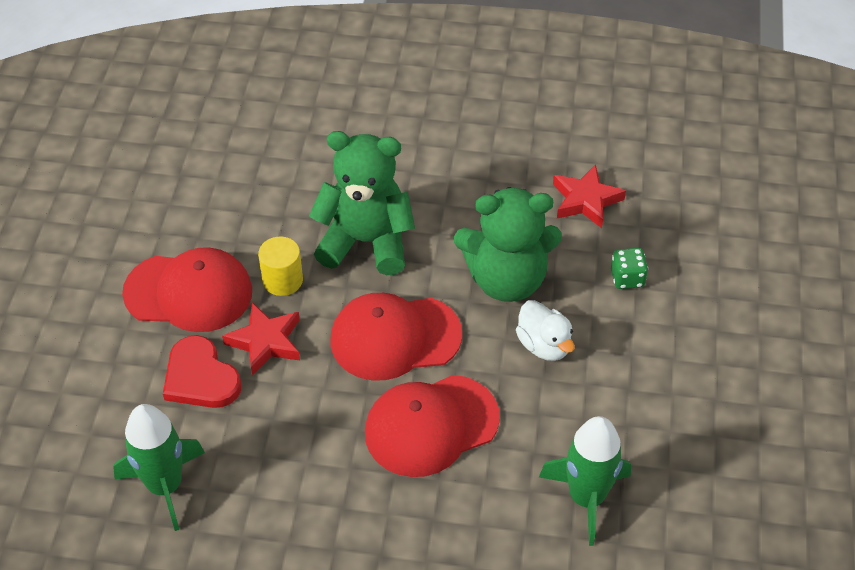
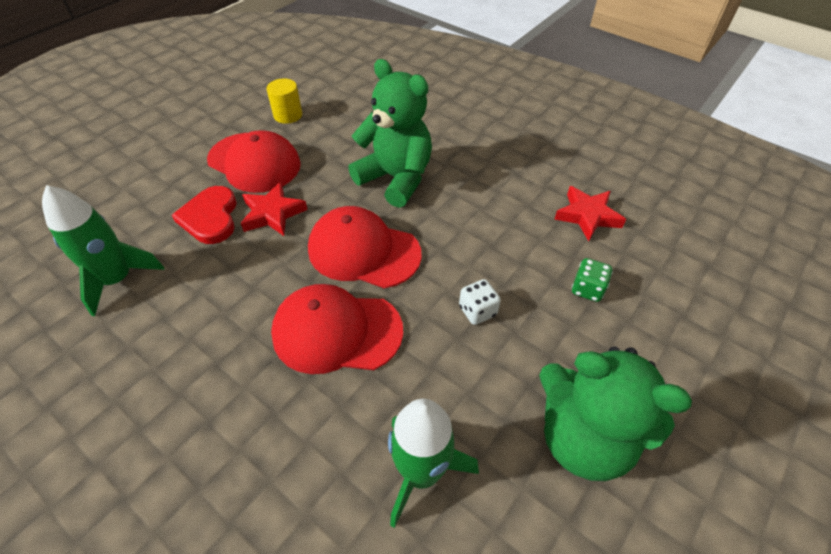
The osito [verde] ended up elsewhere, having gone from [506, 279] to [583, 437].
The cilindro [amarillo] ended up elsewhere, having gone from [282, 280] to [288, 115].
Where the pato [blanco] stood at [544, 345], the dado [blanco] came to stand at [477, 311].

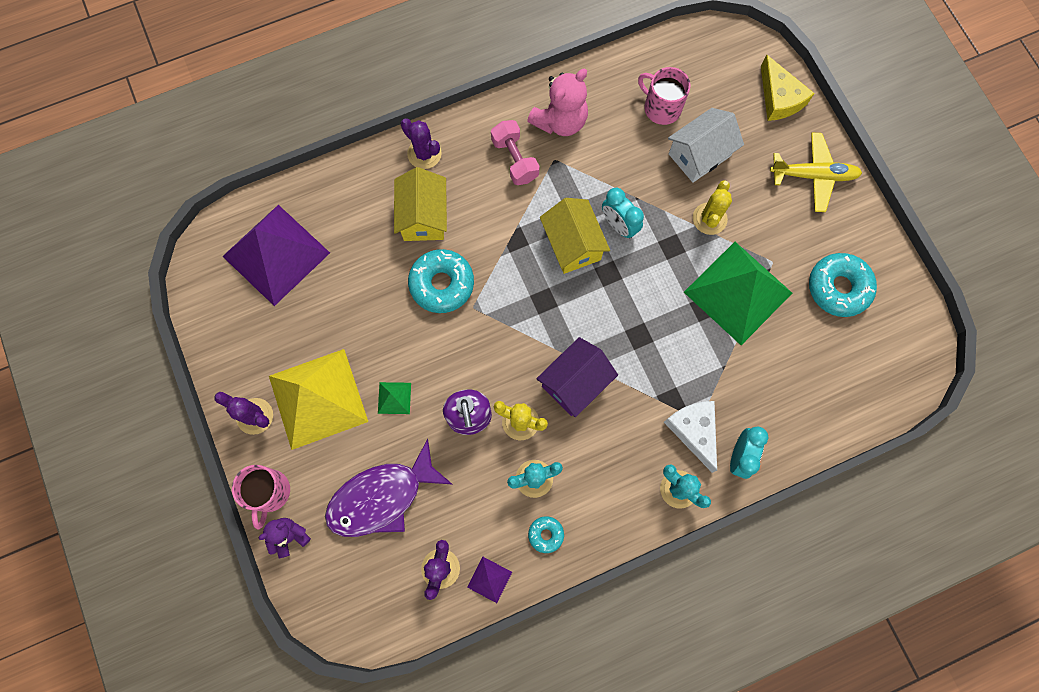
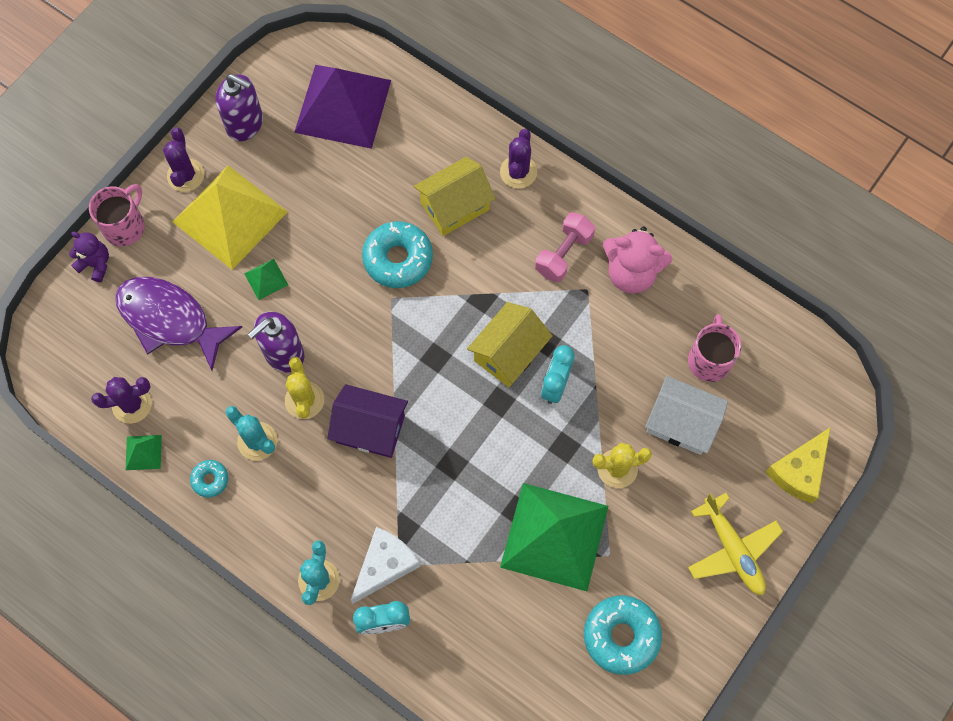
The taza [rosa] at [269, 492] ended up facing another way, 150 degrees clockwise from before.
What was the pirámide [morado] at [489, 579] turned into the pirámide [verde] at [143, 452].
The second view gained the dispensador de jabón [morado] at [245, 124].

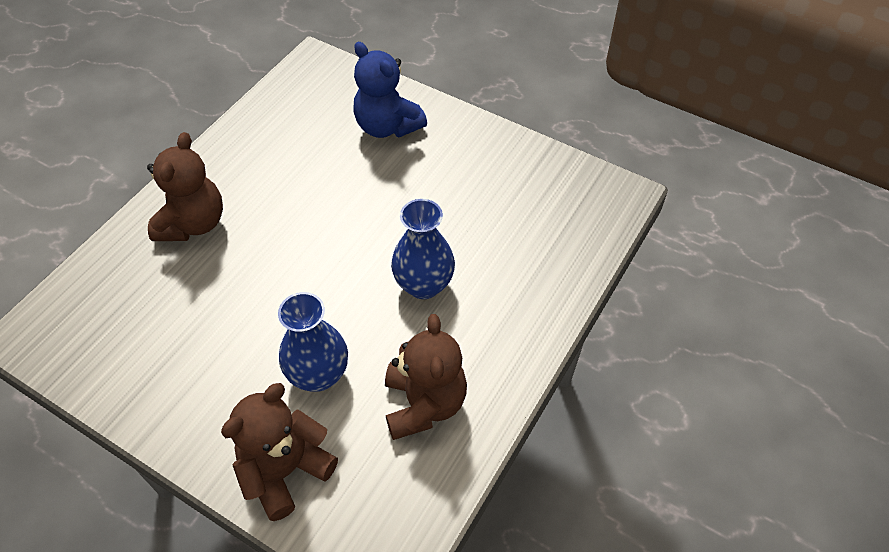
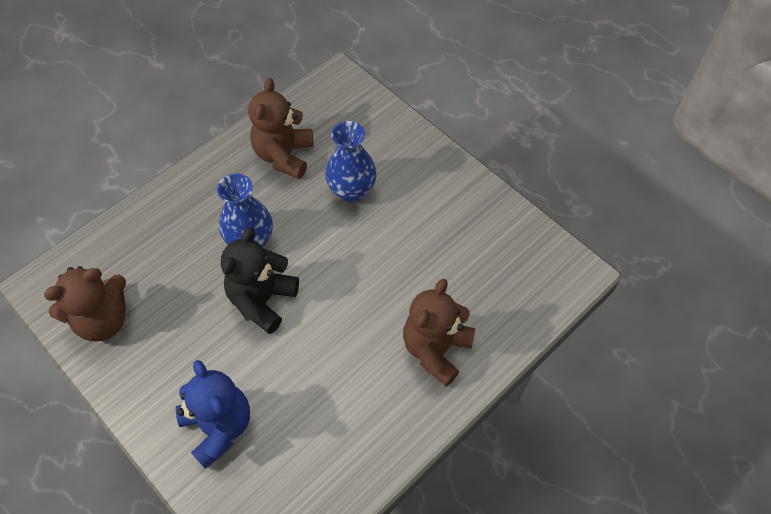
The osito [marrón] ended up elsewhere, having gone from [285, 471] to [103, 320].
The second view gained the osito [negro] at [262, 300].

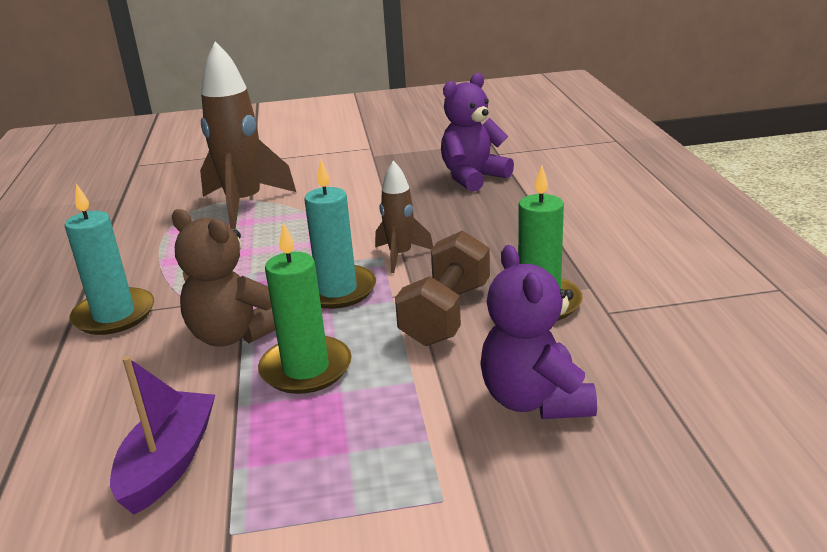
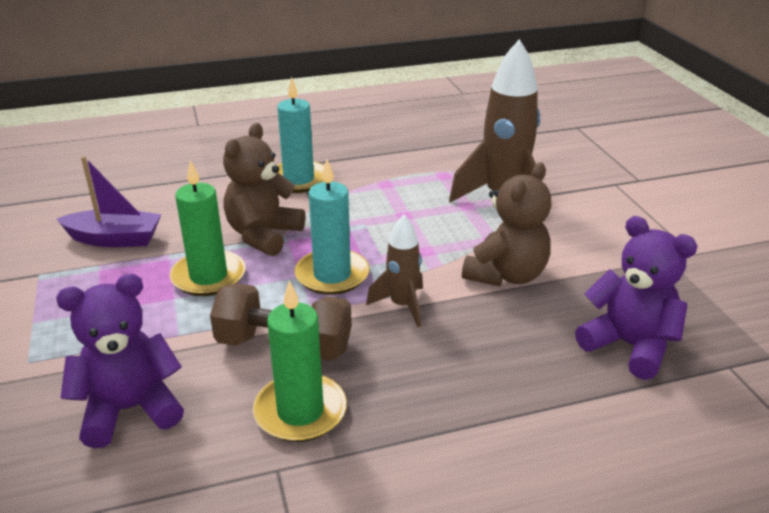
The second view gained the osito [marrón] at [506, 275].

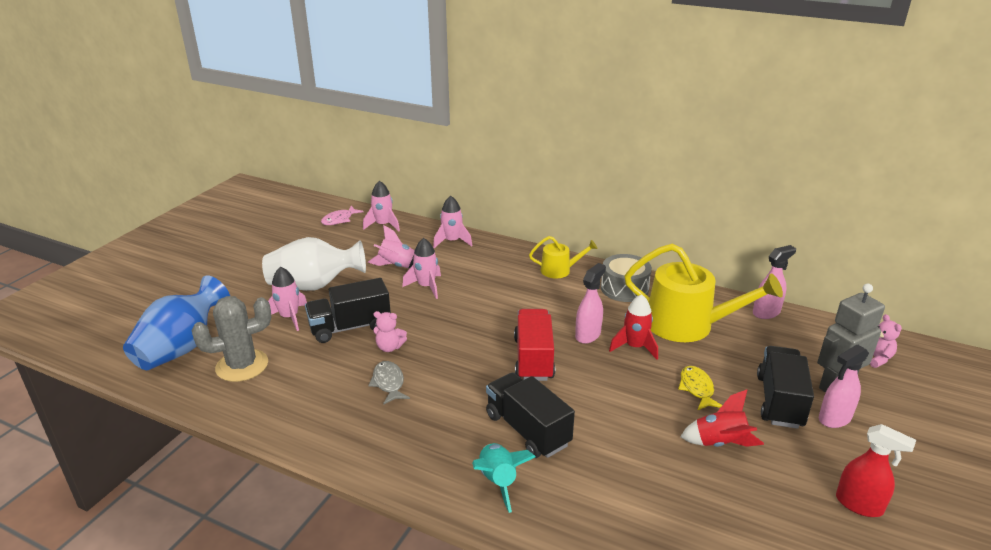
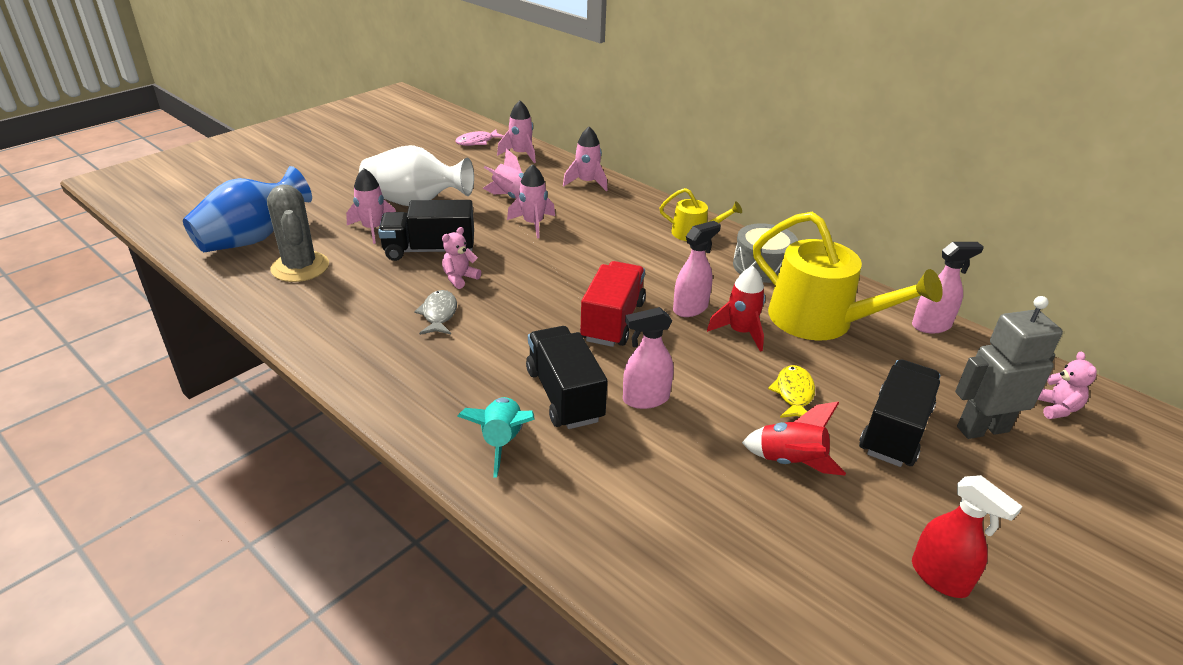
The cactus [gris] at [242, 366] ended up facing another way, 75 degrees clockwise from before.
The osito [rosa] at [389, 347] ended up facing another way, 105 degrees clockwise from before.
The pulverizador [rosa] ended up elsewhere, having gone from [834, 418] to [645, 399].

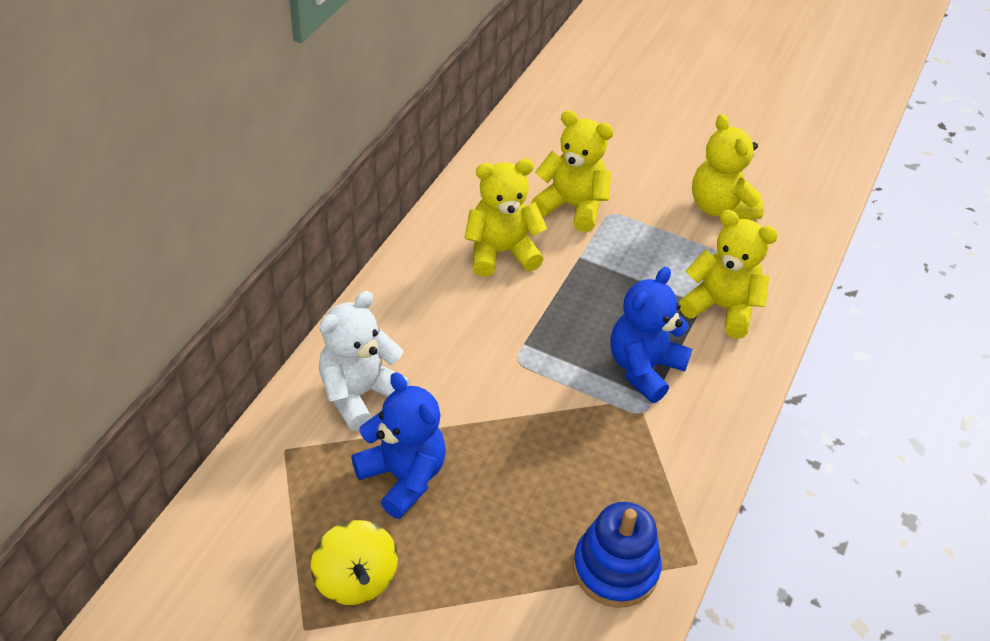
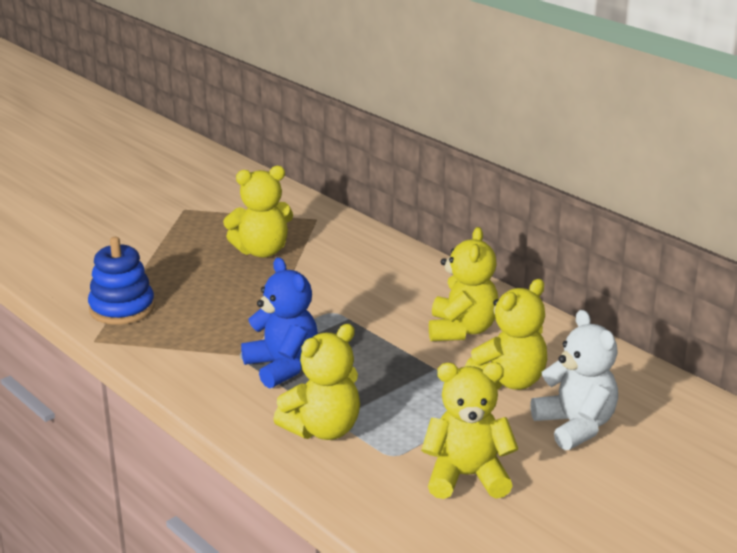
The osito [blanco] ended up elsewhere, having gone from [359, 394] to [575, 426].
What was the osito [azul] at [403, 477] turned into the osito [amarillo] at [262, 251].
The second view lost the peonza [amarillo] at [355, 579].

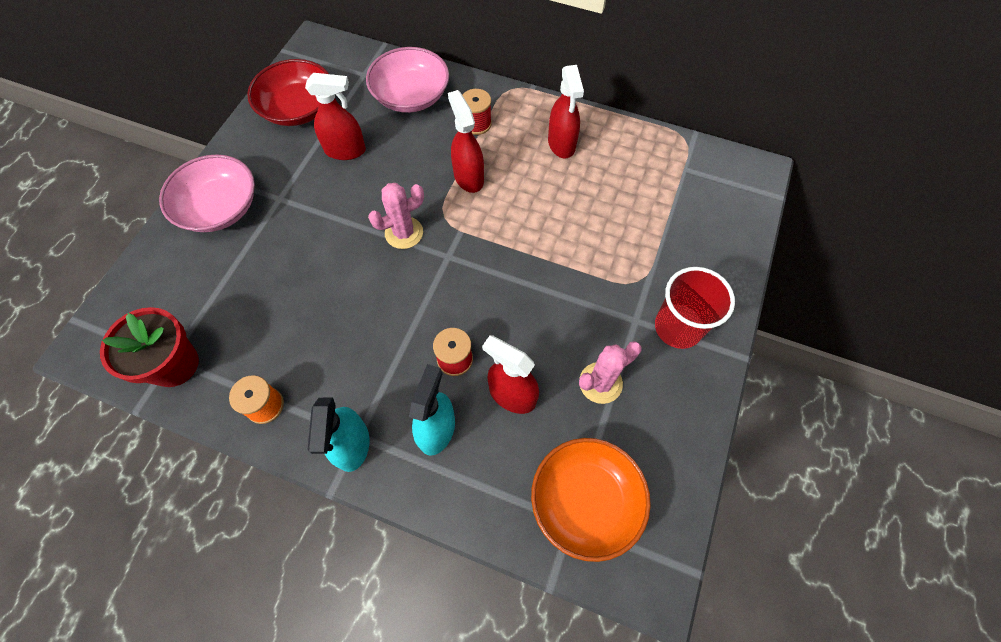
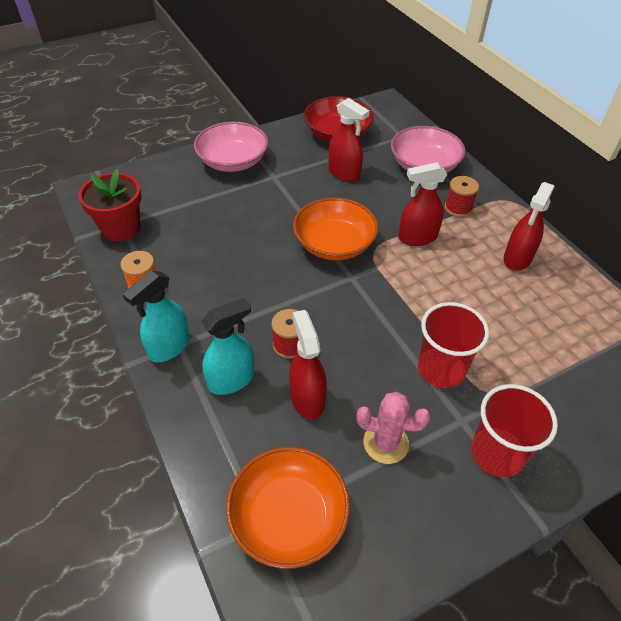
The pulverizador [rojo] at [468, 177] ended up facing another way, 120 degrees counterclockwise from before.
Where the cactus [rosa] stood at [404, 233], the cuenco [naranja] came to stand at [334, 244].
The second view gained the vaso [rojo] at [441, 369].

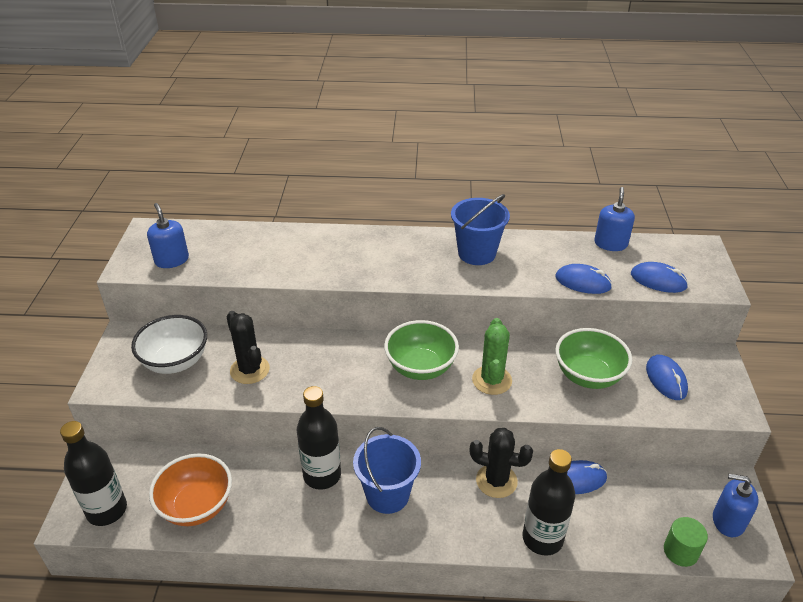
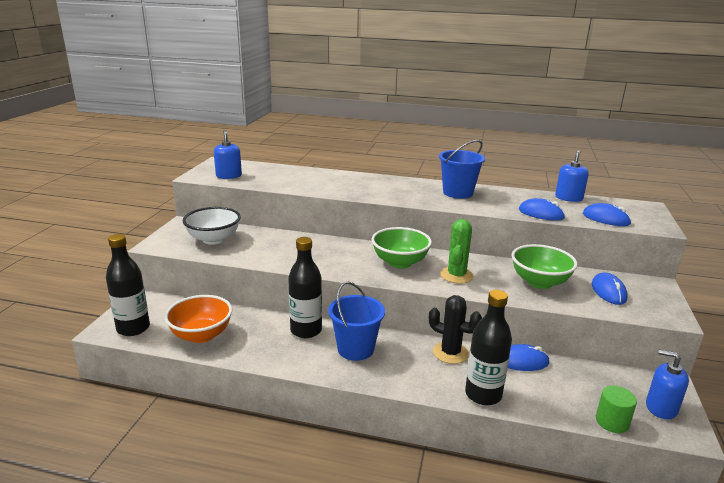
The second view lost the cactus [negro] at [250, 370].

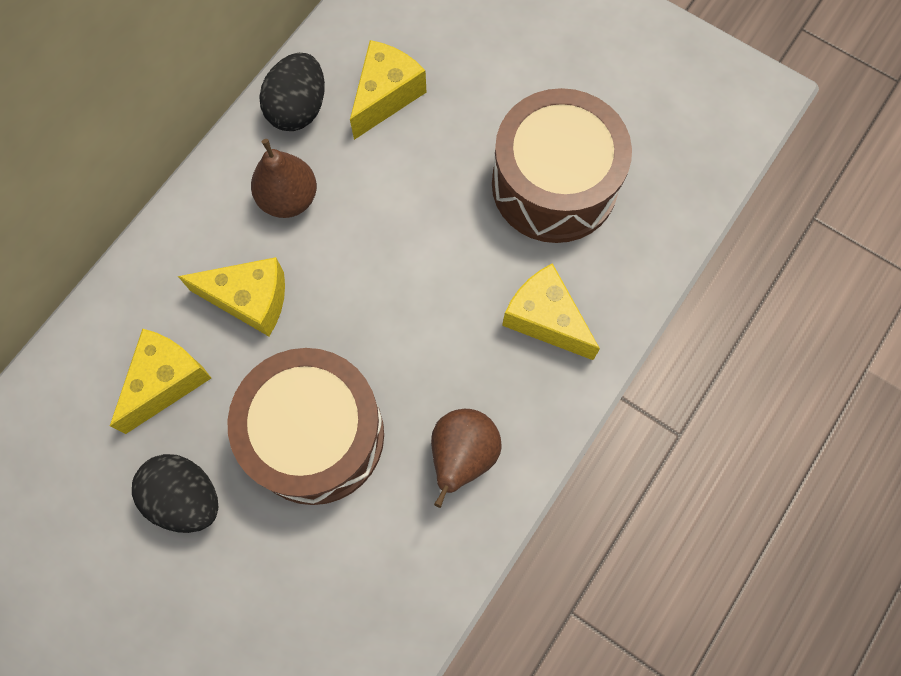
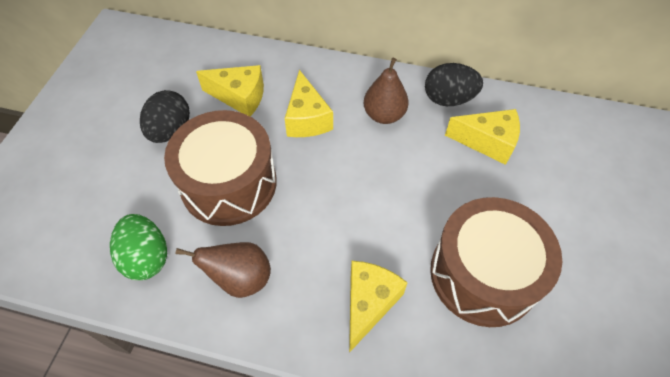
The second view gained the huevo [verde] at [146, 257].

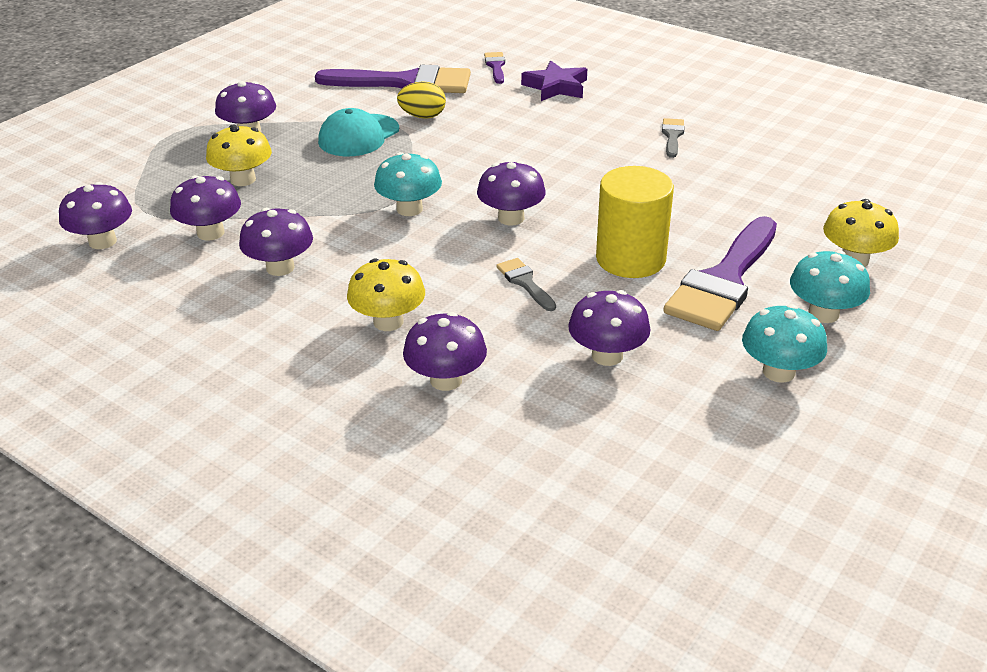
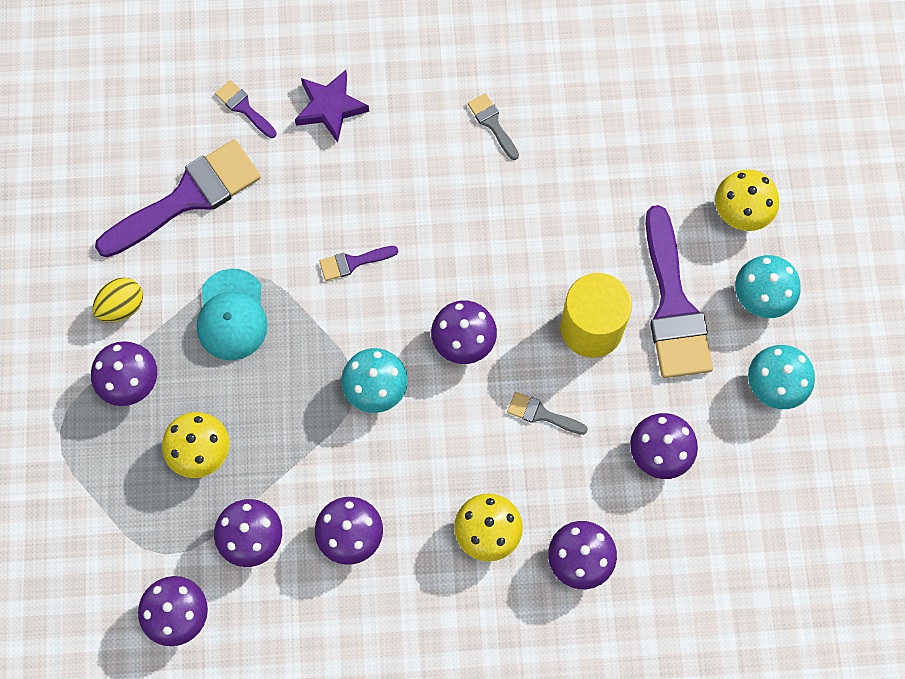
The huevo [amarillo] ended up elsewhere, having gone from [423, 116] to [122, 307].
The second view gained the pincel [morado] at [353, 262].

